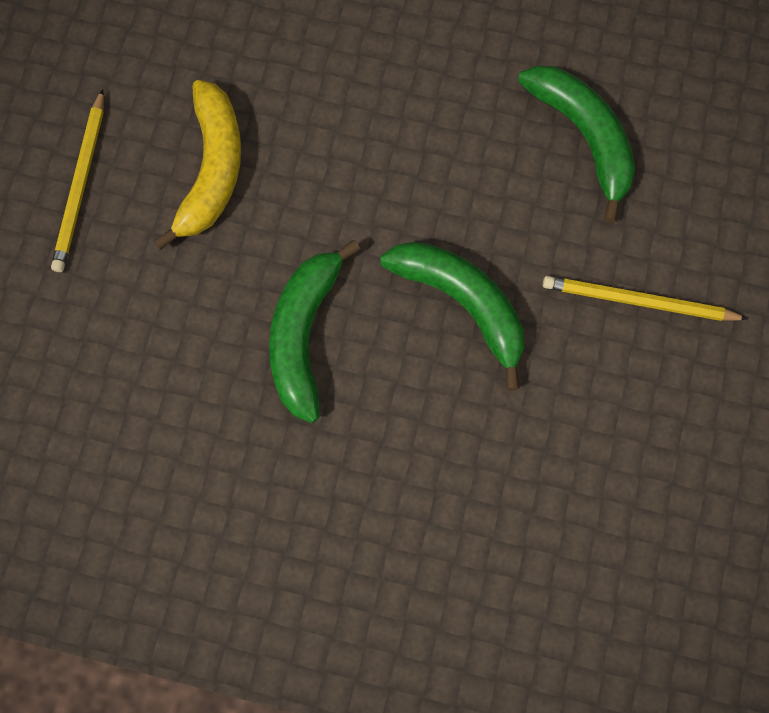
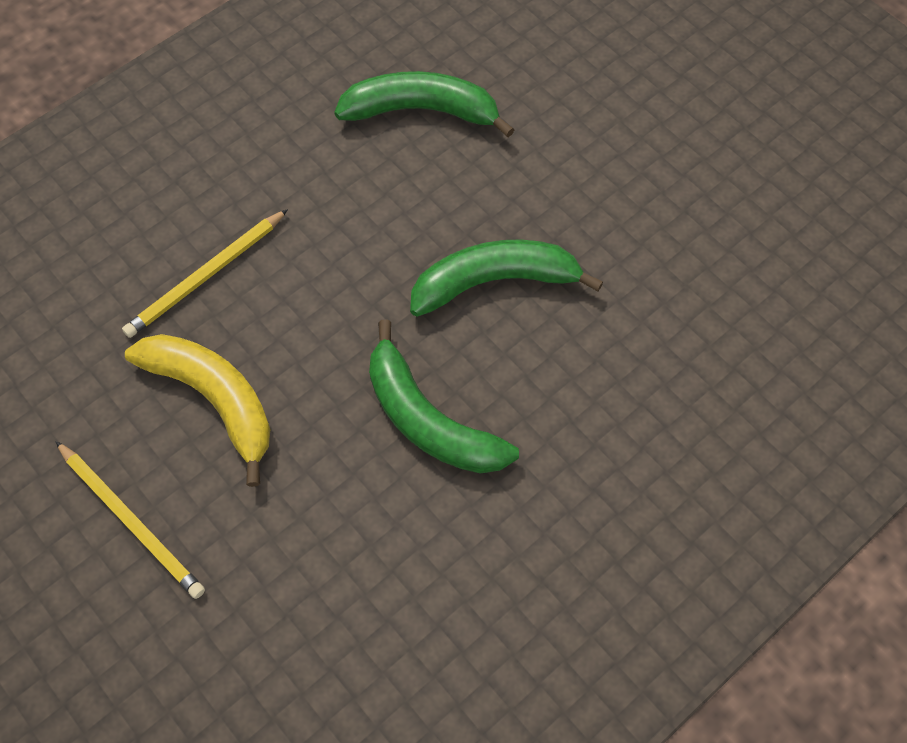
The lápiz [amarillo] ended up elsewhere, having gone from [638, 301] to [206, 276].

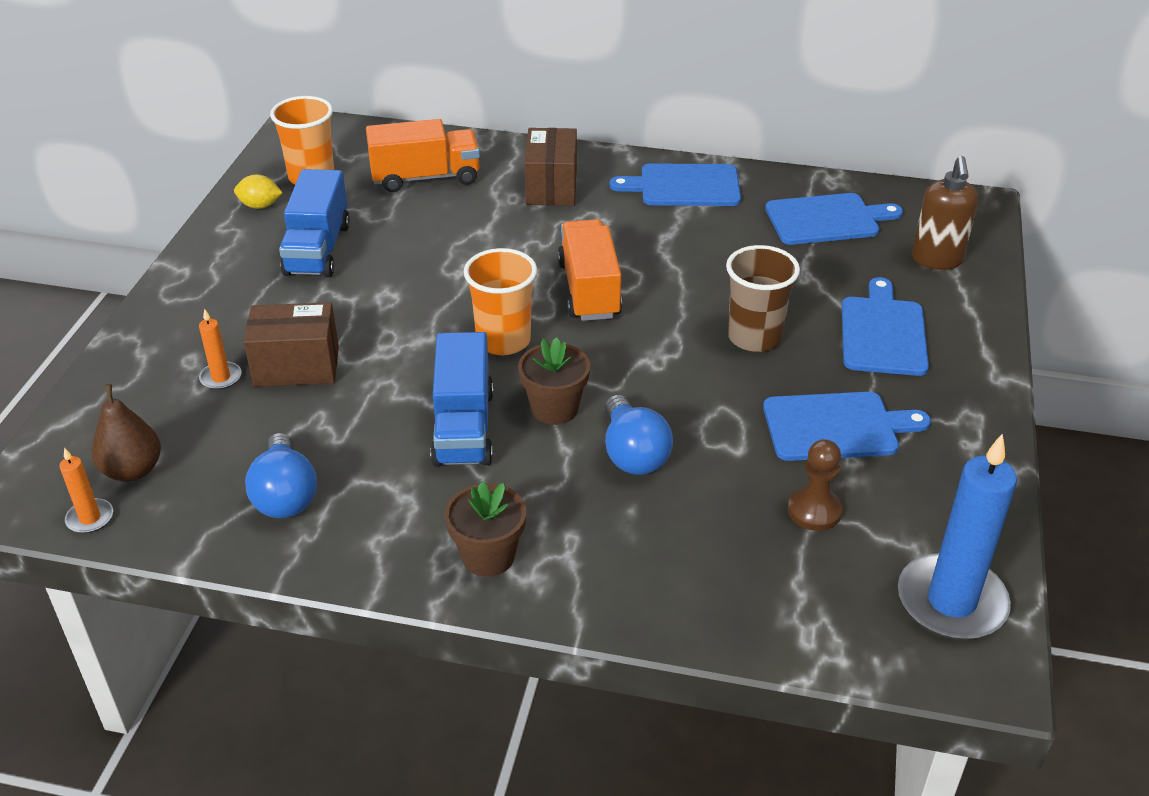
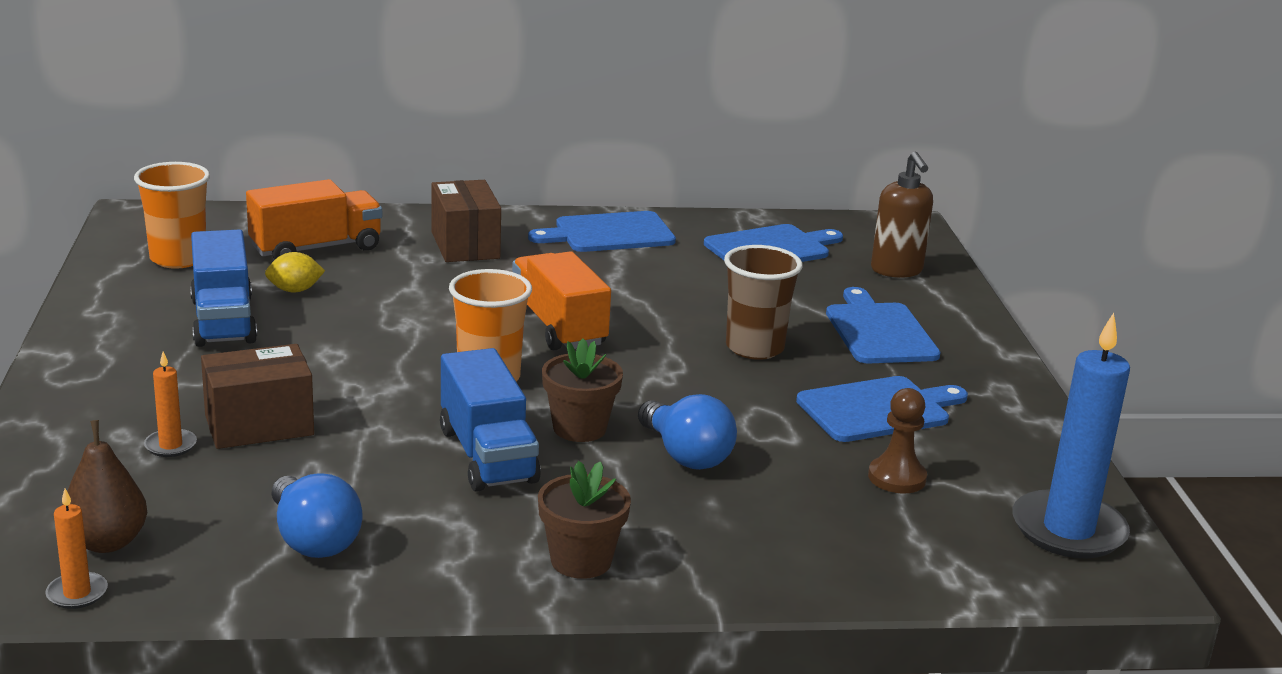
The limón [amarillo] ended up elsewhere, having gone from [260, 206] to [295, 290].

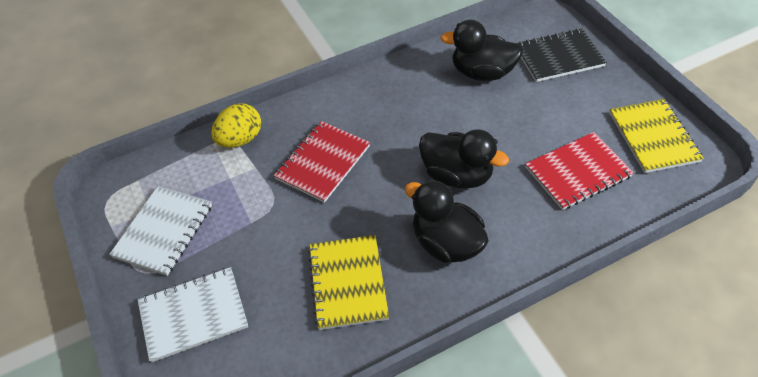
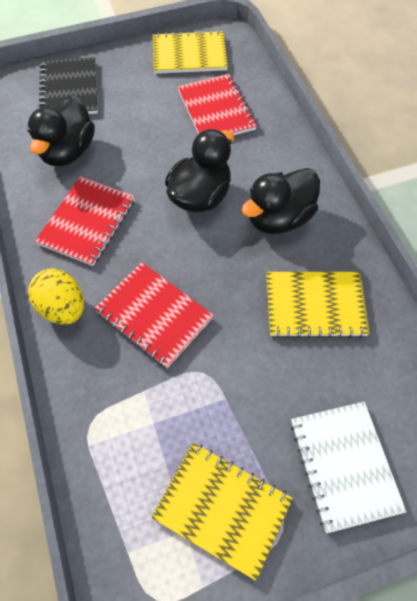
The huevo [amarillo] ended up elsewhere, having gone from [240, 139] to [63, 308].
What was the cuaderno [blanco] at [164, 231] turned into the cuaderno [amarillo] at [222, 508].
The second view gained the cuaderno [rojo] at [87, 222].

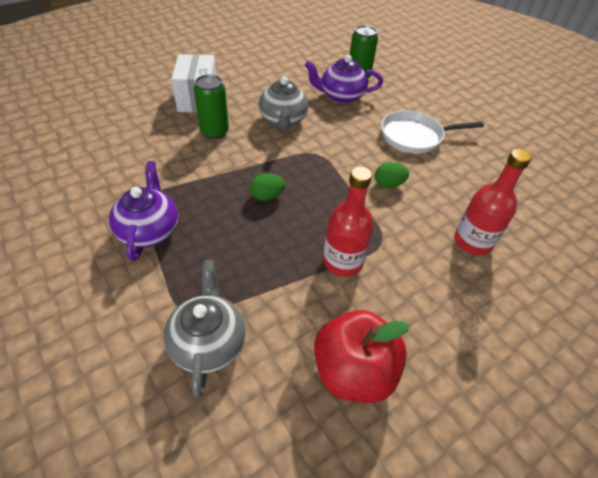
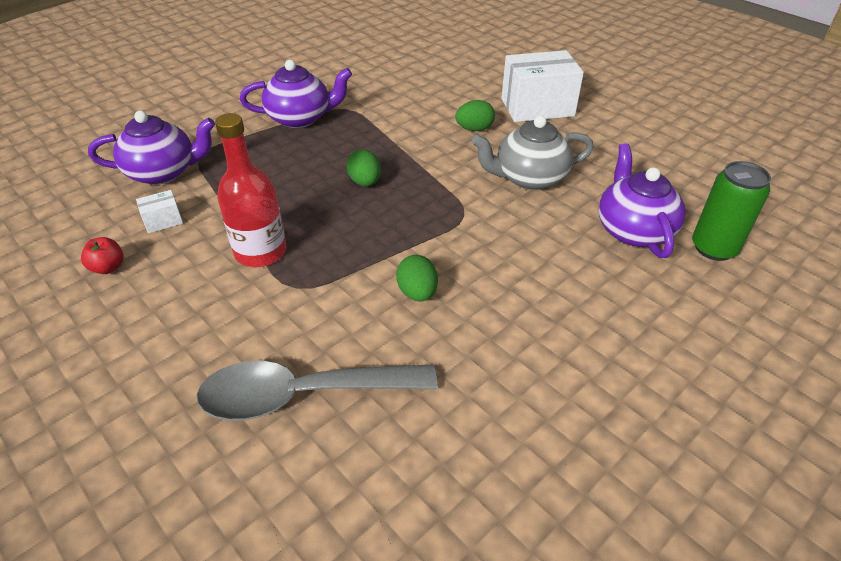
Where the lata [verde] stood at [214, 132], the huevo [verde] came to stand at [474, 129].
The second view lost the sartén [blanco] at [414, 136].
Where the botella [rojo] stood at [472, 242], the cuchara [gris] came to stand at [302, 395].
What was the tetera [gris] at [208, 343] turned into the tetera [morado] at [163, 172].
The size of the manzana [rojo] at [353, 372] changed by a factor of 0.40.
The second view gained the caja [blanco] at [163, 221].

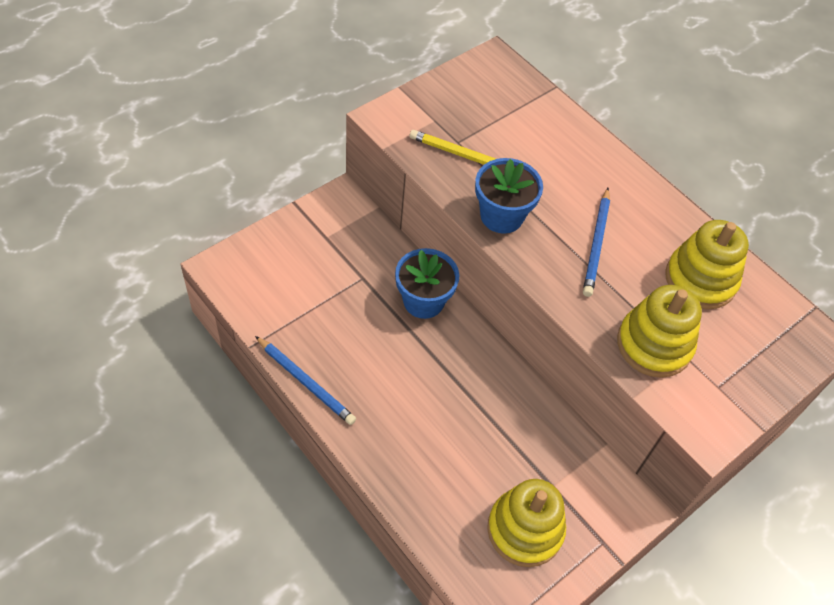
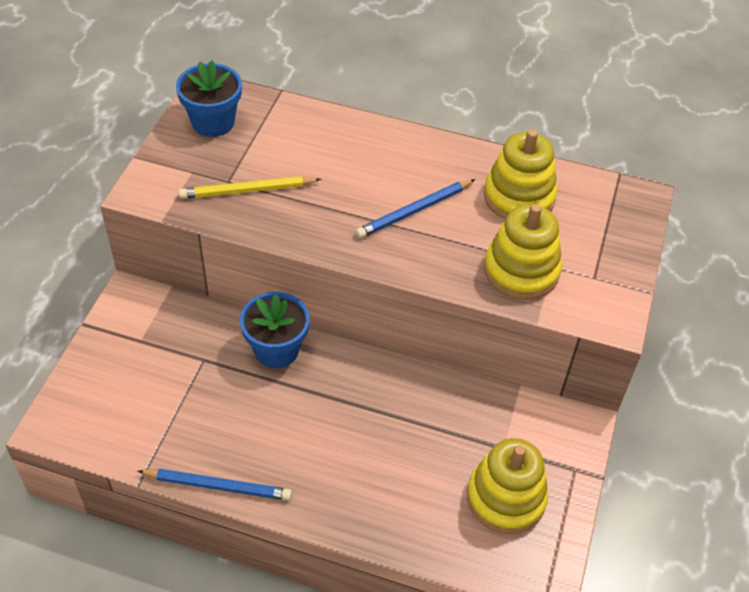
The maceta [azul] ended up elsewhere, having gone from [501, 216] to [213, 122].
The lápiz [azul] at [596, 244] ended up facing another way, 75 degrees clockwise from before.

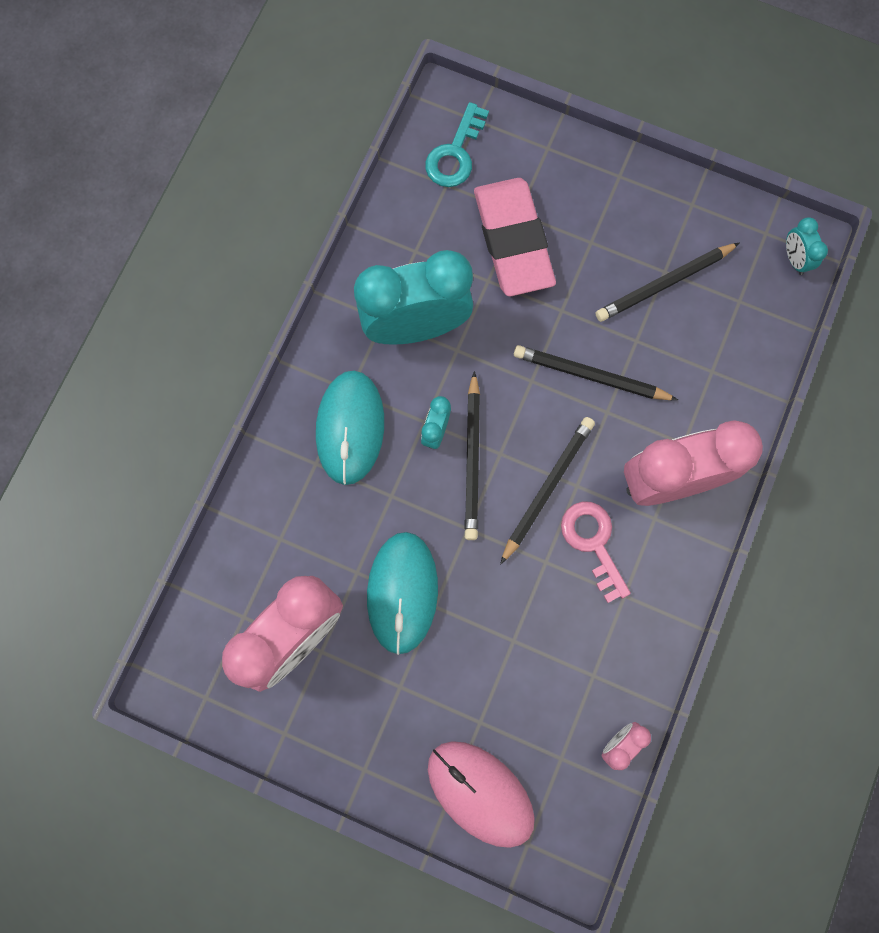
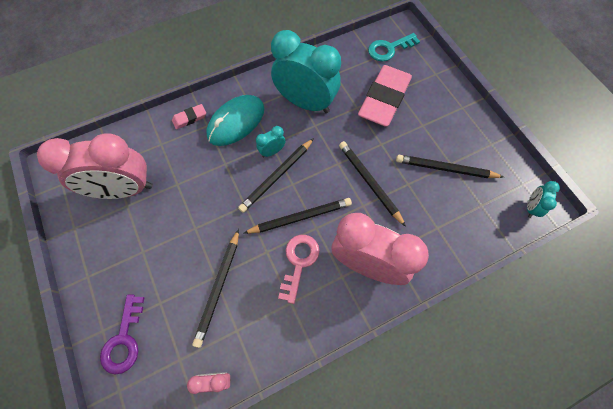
The second view lost the ratón [turquesa] at [402, 592].
Where the ratón [rosa] stood at [480, 793], the llave [morado] came to stand at [124, 339].
The second view gained the goma de borrar [rosa] at [189, 118].
The second view gained the lápiz [negro] at [218, 288].

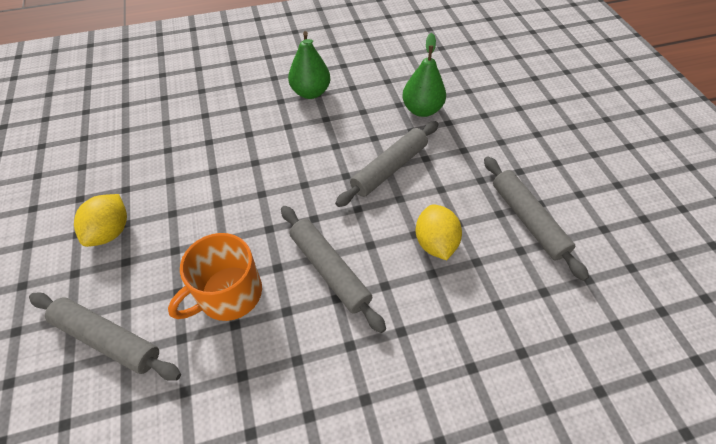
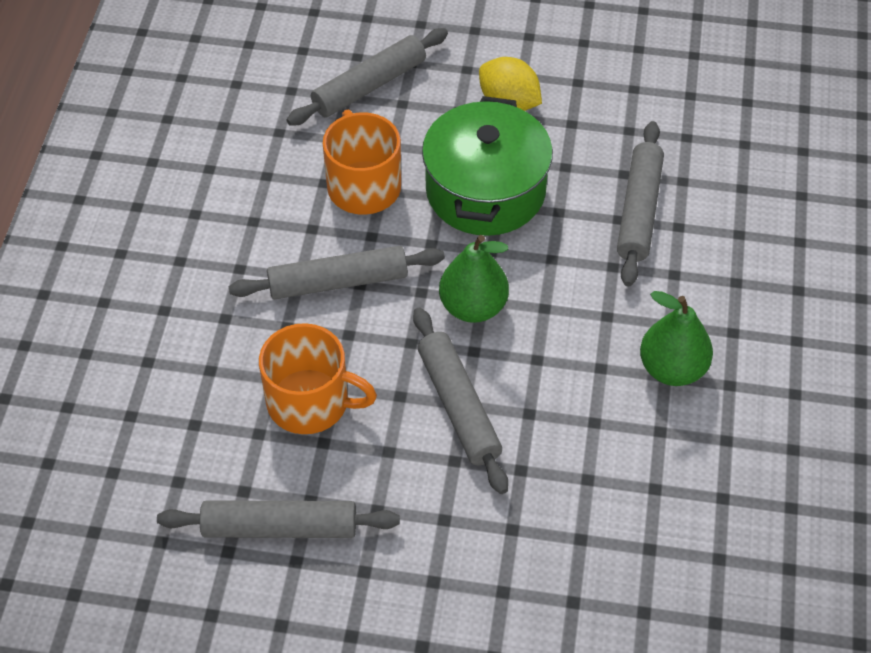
The pera [verde] ended up elsewhere, having gone from [422, 110] to [473, 307].
Where the limón [amarillo] stood at [435, 243], the taza [naranja] came to stand at [310, 402].
The second view gained the olla [verde] at [485, 191].
The second view gained the rodillo [gris] at [638, 210].

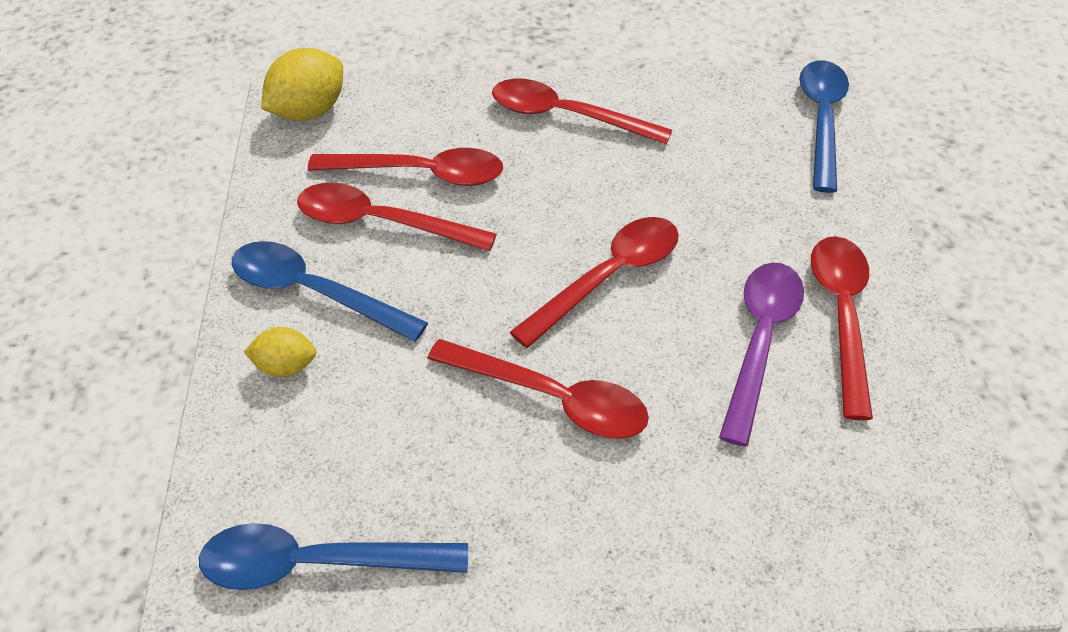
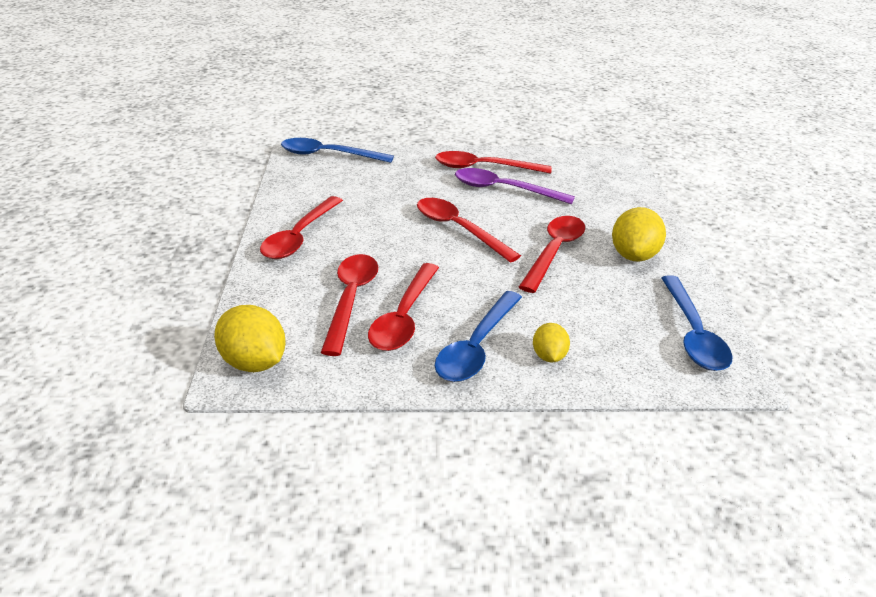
The second view gained the limón [amarillo] at [634, 256].

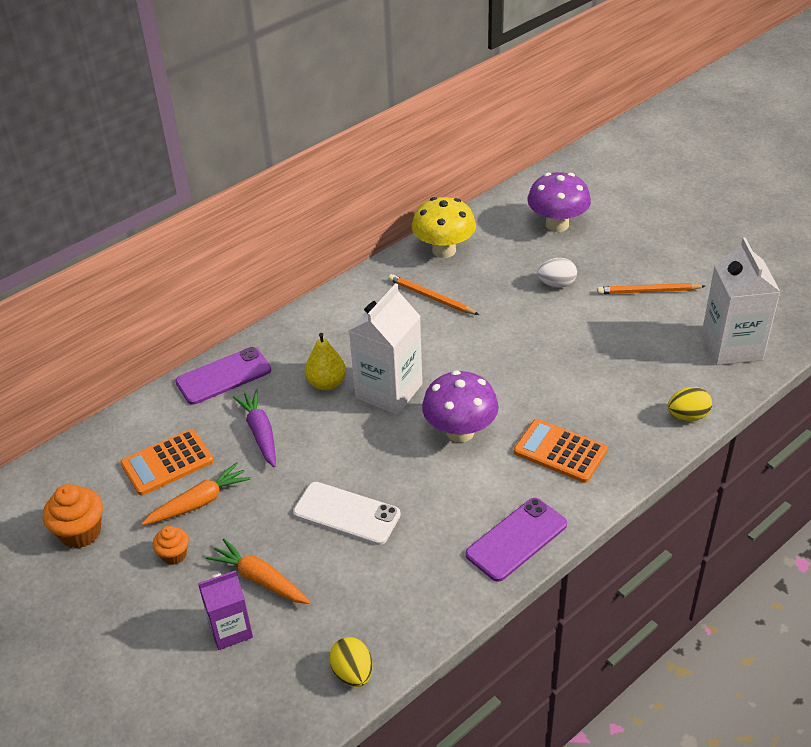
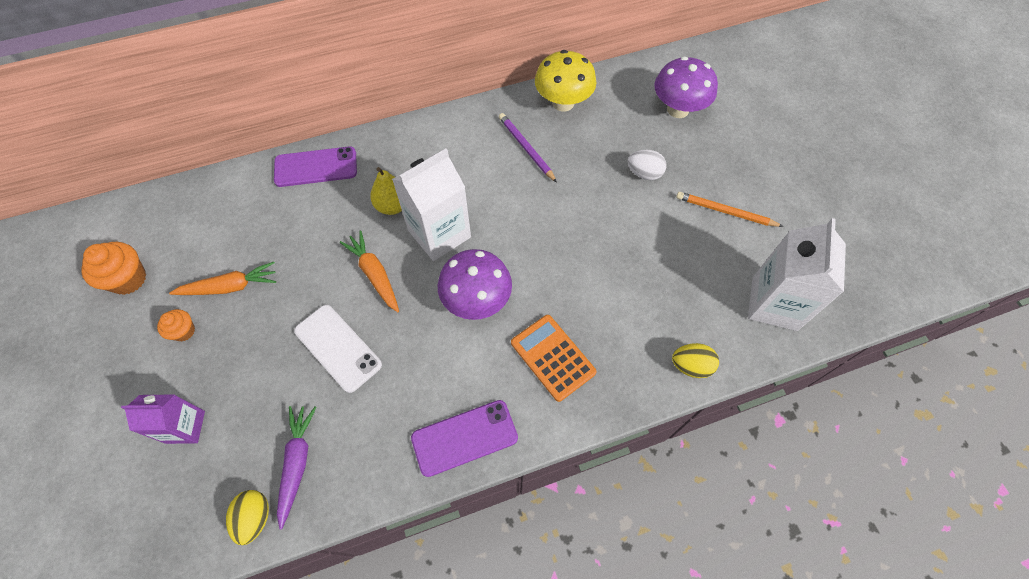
What was the lápiz [naranja] at [431, 297] turned into the lápiz [morado] at [526, 148].
The zanahoria [morado] ended up elsewhere, having gone from [260, 433] to [297, 463].
The second view lost the calculadora [naranja] at [167, 463].
The zanahoria [naranja] ended up elsewhere, having gone from [260, 579] to [374, 274].

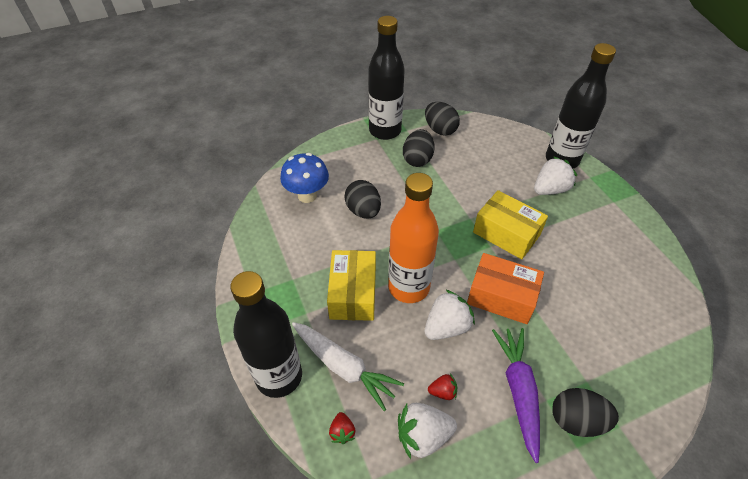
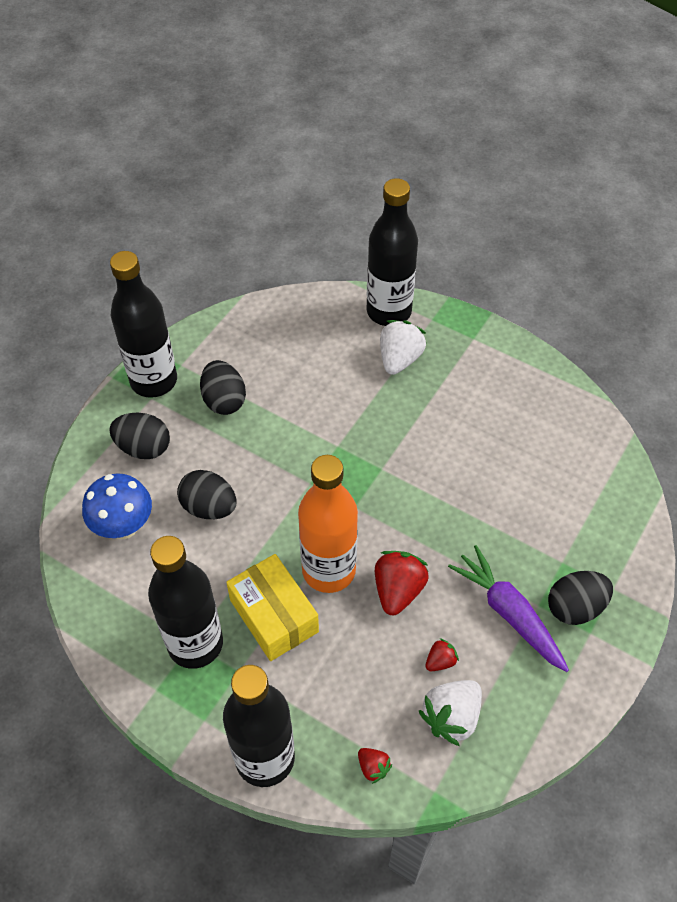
The huevo [negro] ended up elsewhere, having gone from [440, 130] to [143, 448].
The second view lost the caja [amarillo] at [506, 233].
The second view lost the caja [naranja] at [501, 297].
What was the fresa [blanco] at [446, 327] turned into the fresa [rojo] at [398, 590].
The second view lost the zanahoria [blanco] at [344, 367].
The second view gained the botella [negro] at [195, 644].

